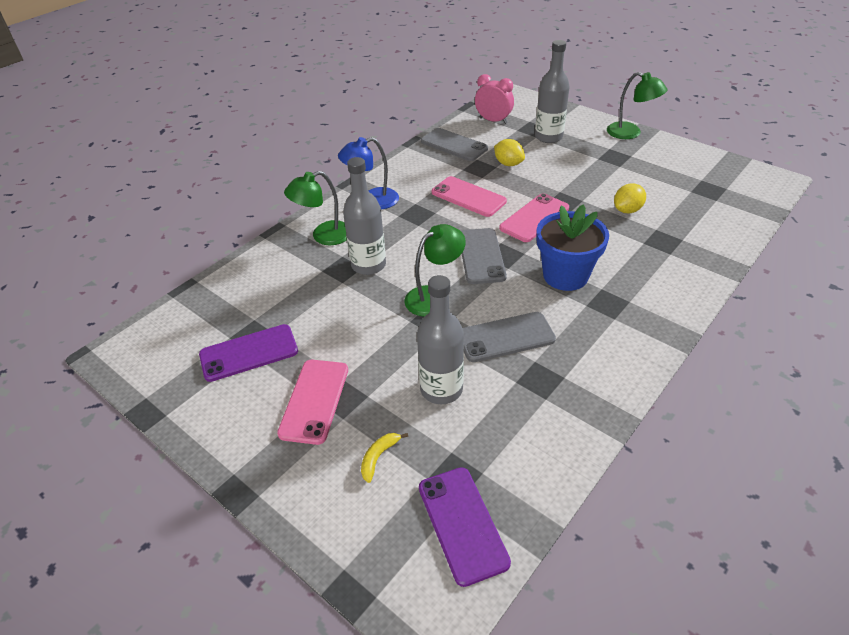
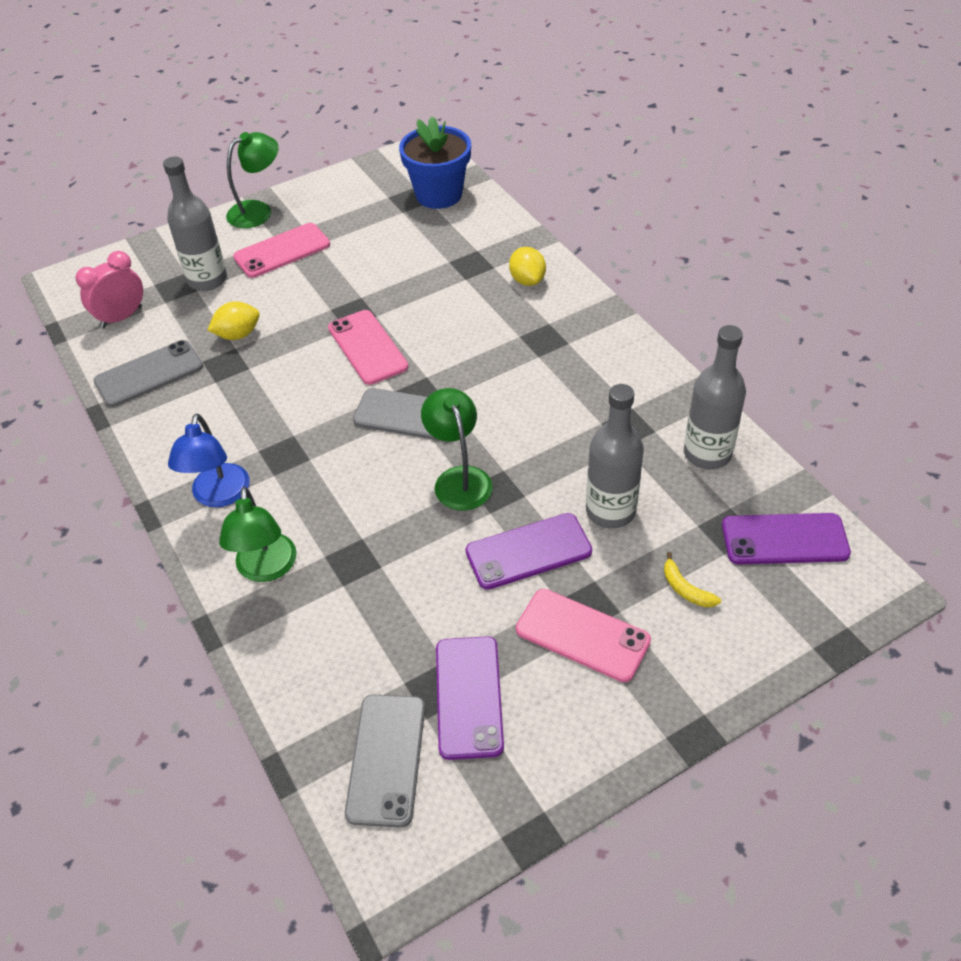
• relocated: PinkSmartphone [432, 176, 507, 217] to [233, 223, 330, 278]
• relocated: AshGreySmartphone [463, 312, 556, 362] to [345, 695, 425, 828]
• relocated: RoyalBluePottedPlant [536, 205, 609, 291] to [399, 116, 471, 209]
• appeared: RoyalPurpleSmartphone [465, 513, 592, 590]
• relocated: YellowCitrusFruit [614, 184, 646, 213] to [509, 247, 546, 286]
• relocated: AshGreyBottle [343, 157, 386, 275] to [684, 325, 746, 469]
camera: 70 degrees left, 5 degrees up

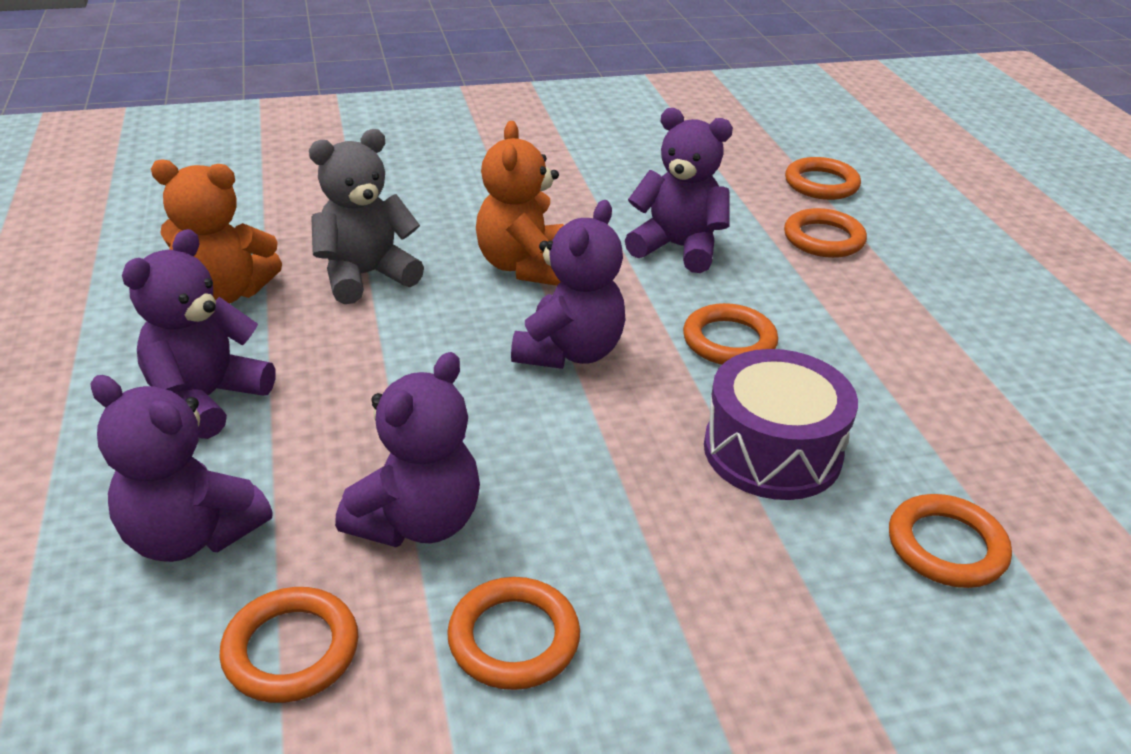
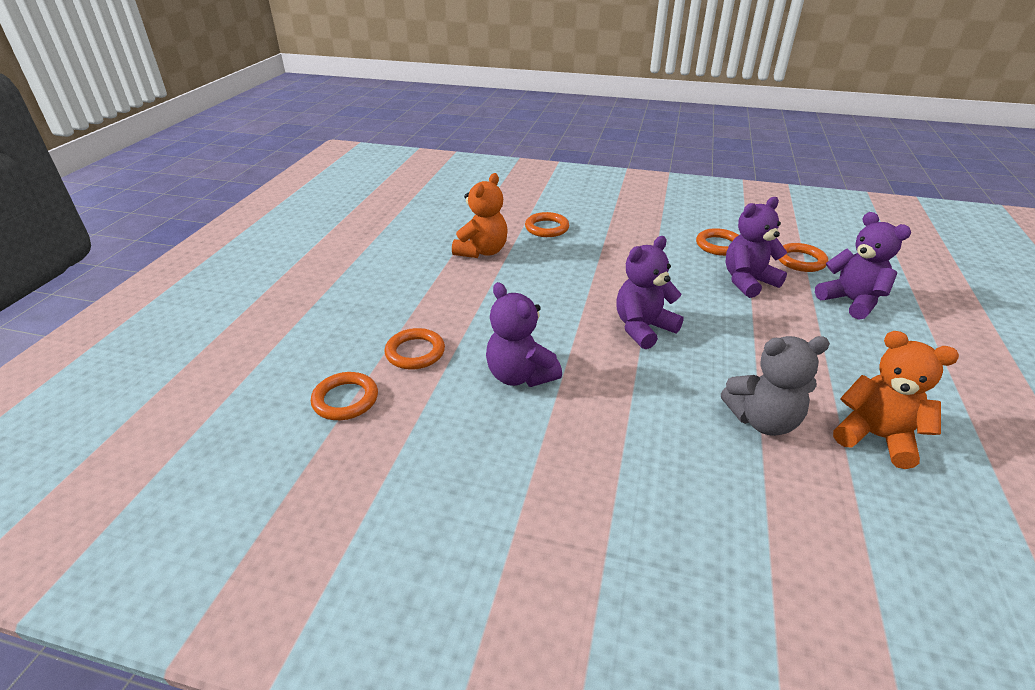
• relocated: OrangeTeddyBear [476, 121, 564, 286] to [452, 173, 508, 258]
• missing: RoyalPurpleTeddyBear [122, 229, 276, 439]
• missing: OrangeTorus [683, 303, 778, 365]
• missing: RoyalPurpleToyDrum [704, 349, 858, 500]
camera: 150 degrees left, 0 degrees up

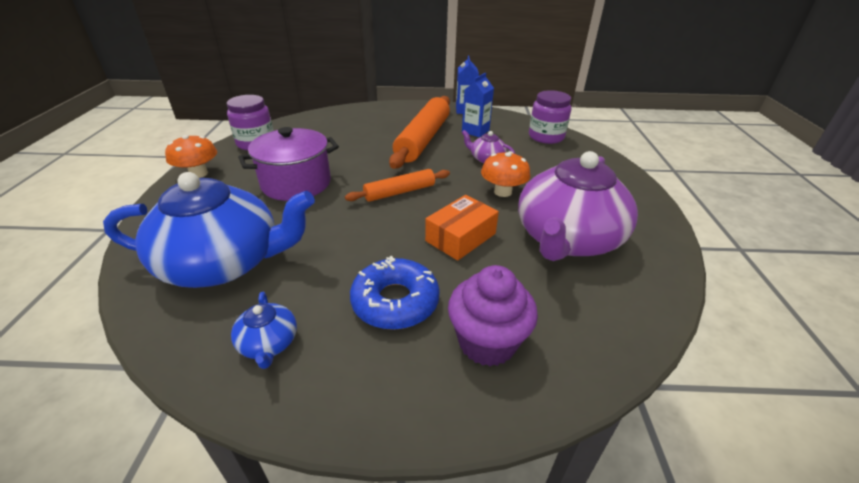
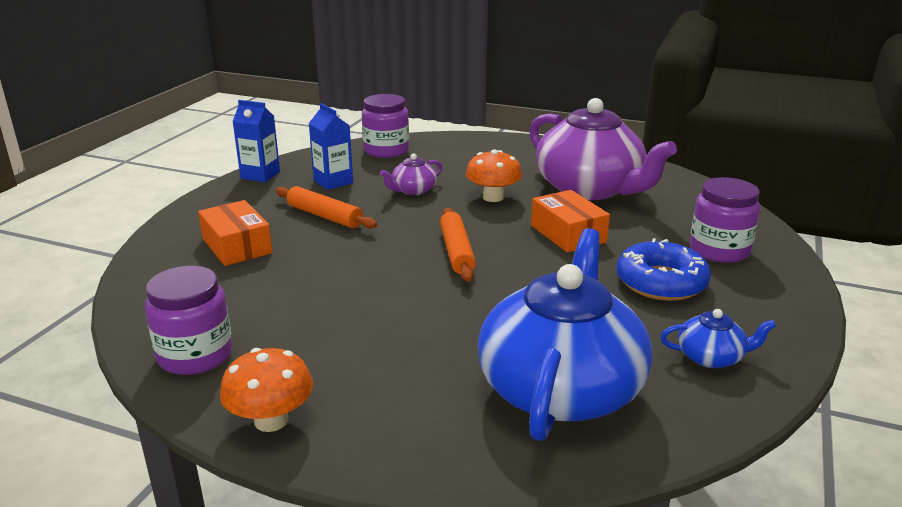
• appeared: OrangePackage [198, 200, 273, 266]
• size: OrangeRollingPin [389, 96, 450, 169] = [276, 186, 377, 229] x0.56
• exchanged: RoyalPurpleCupcake [448, 265, 538, 366] to RoyalPurpleJamJar [690, 177, 760, 263]
• missing: RoyalPurpleCookingPot [238, 127, 339, 201]
camera: 70 degrees left, 10 degrees down

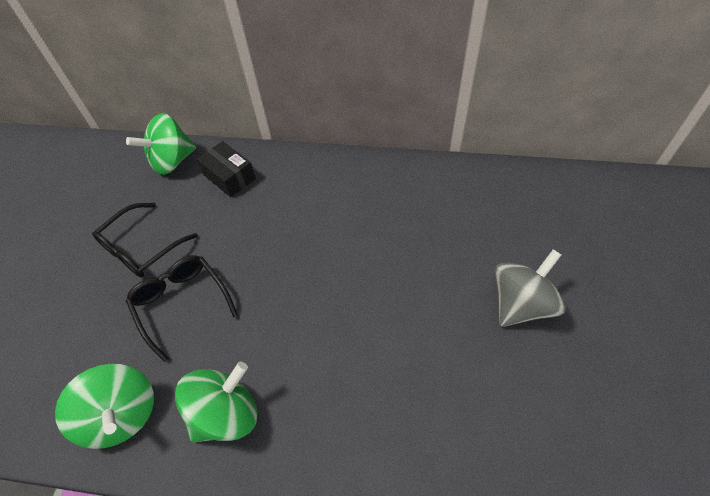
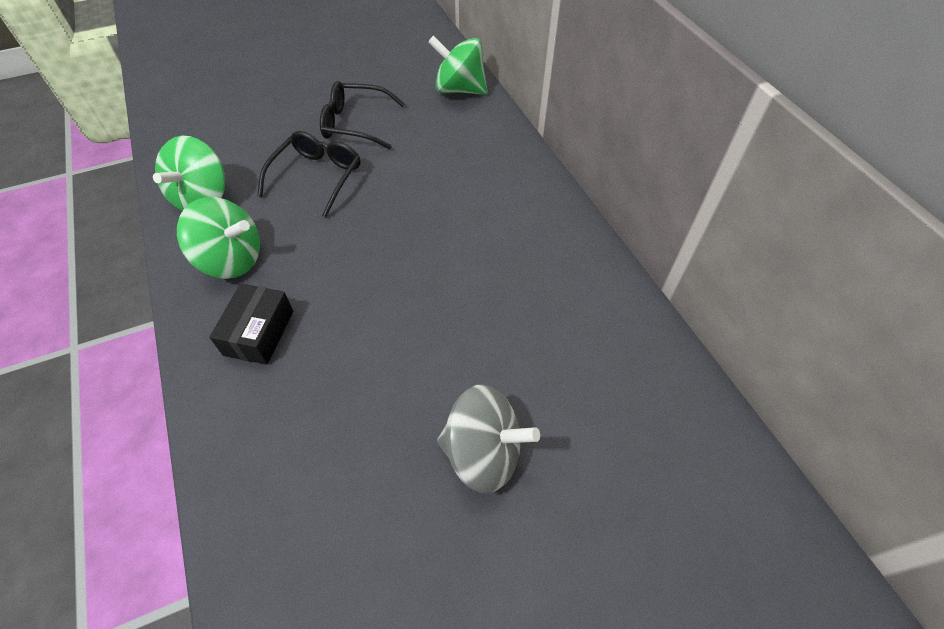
• relocated: BlackPackage [197, 141, 256, 197] to [209, 284, 293, 365]
camera: 55 degrees right, 0 degrees up

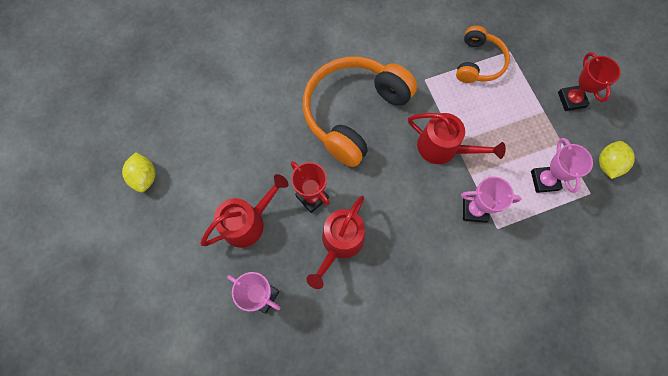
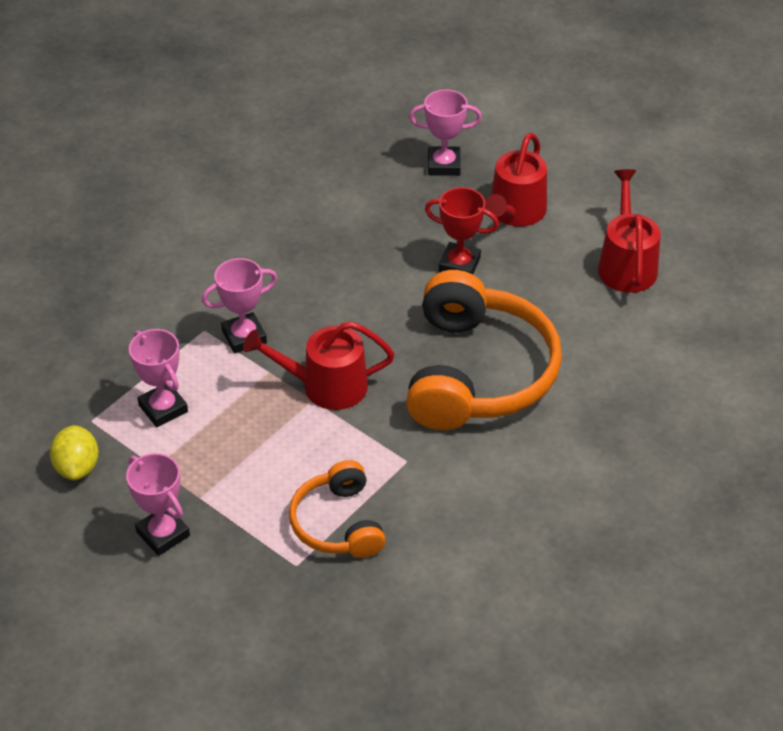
• colour: RedAwardCup [558, 52, 621, 111] to PinkAwardCup [126, 453, 190, 556]
• relocated: RedWateringCan [307, 195, 365, 289] to [598, 169, 661, 293]
• missing: YellowCitrusFruit [122, 153, 155, 192]
camera: 150 degrees right, 25 degrees down

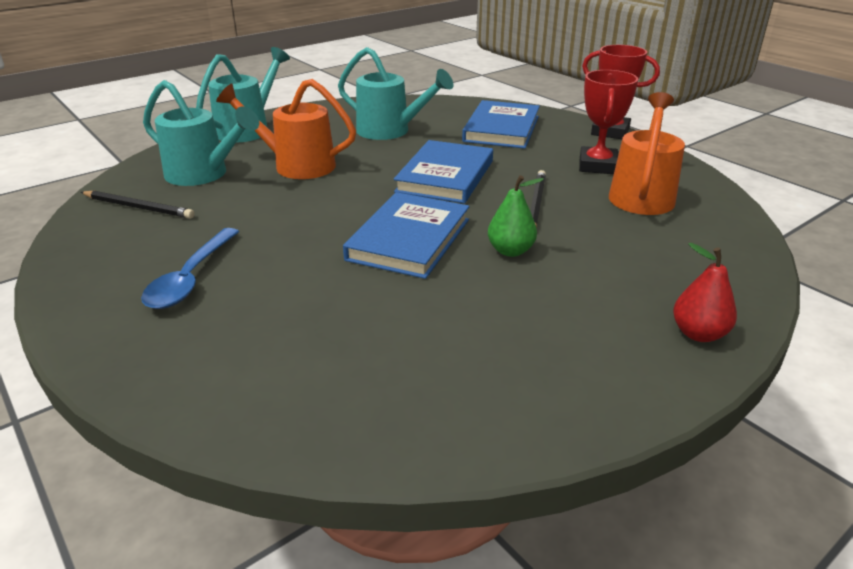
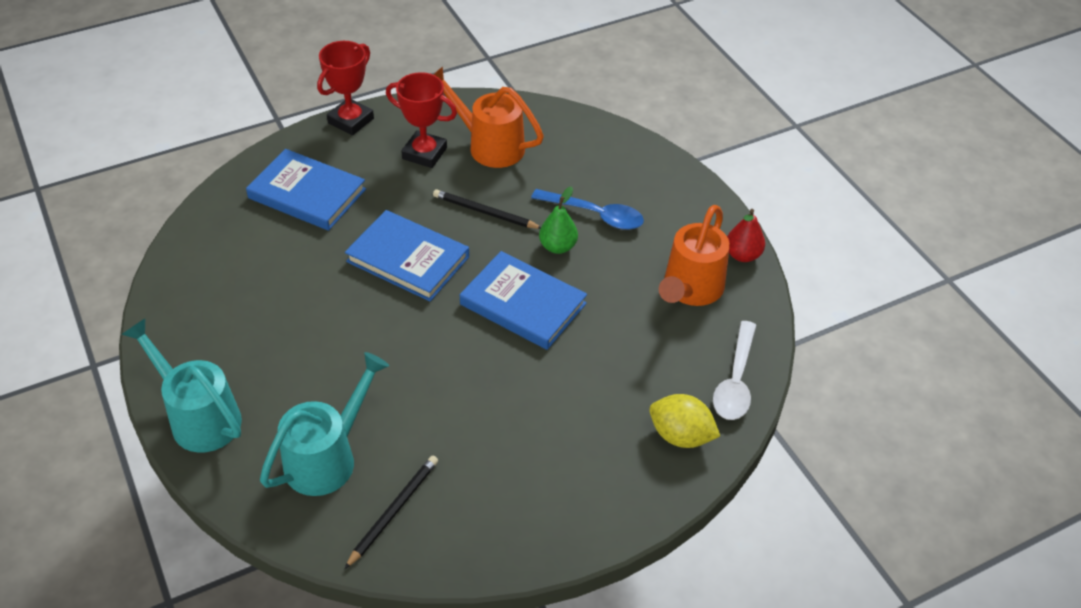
• relocated: RoyalBlueTablespoon [141, 228, 239, 309] to [531, 189, 644, 230]
• appeared: YellowCitrusFruit [649, 394, 720, 448]
• relocated: OrangeWateringCan [216, 79, 356, 179] to [659, 205, 730, 306]
• appeared: SnowWhiteTablespoon [713, 321, 756, 420]
• relocated: RedPear [673, 243, 737, 342] to [727, 209, 765, 262]
• missing: TealWateringCan [338, 47, 453, 140]
camera: 80 degrees left, 15 degrees up

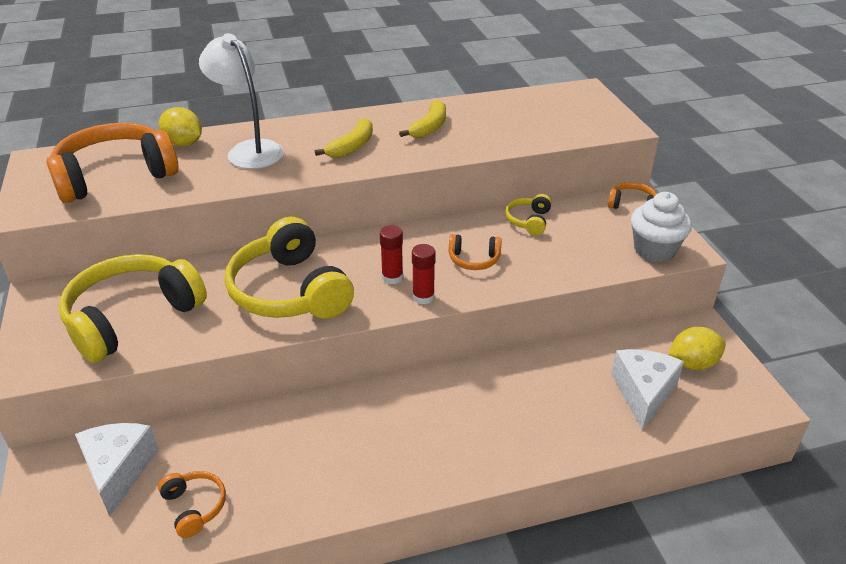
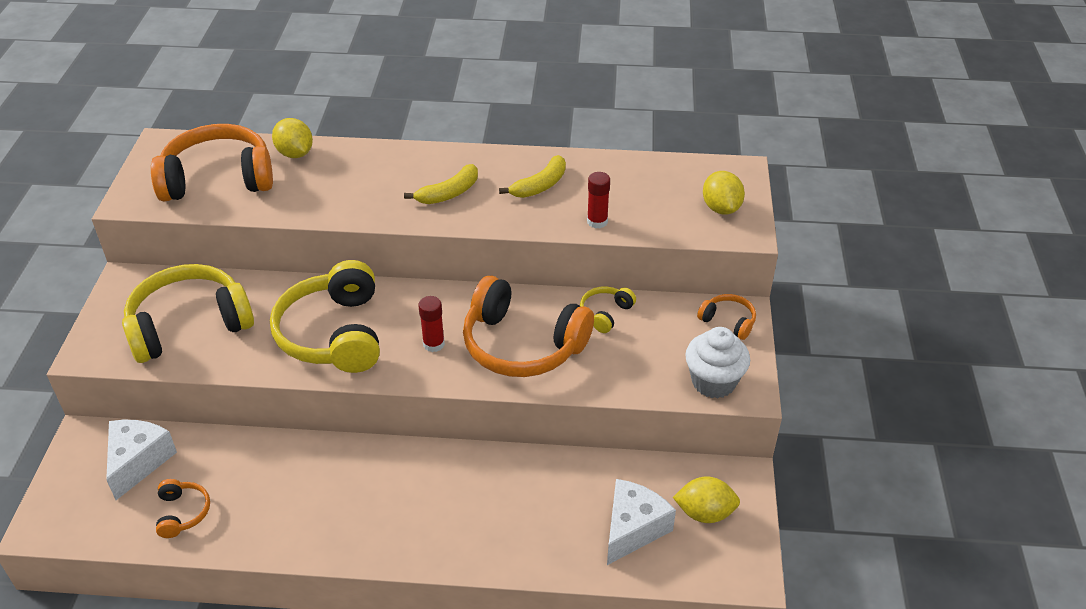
• size: OrangeHeadphones [449, 234, 502, 270] = [463, 276, 594, 377] x2.20
• relocated: RedGlueStick [412, 244, 436, 304] to [587, 172, 610, 228]
• appeared: YellowCitrusFruit [703, 171, 745, 215]
• missing: SnowWhiteDeskLamp [199, 33, 284, 169]
camera: 20 degrees right, 5 degrees up

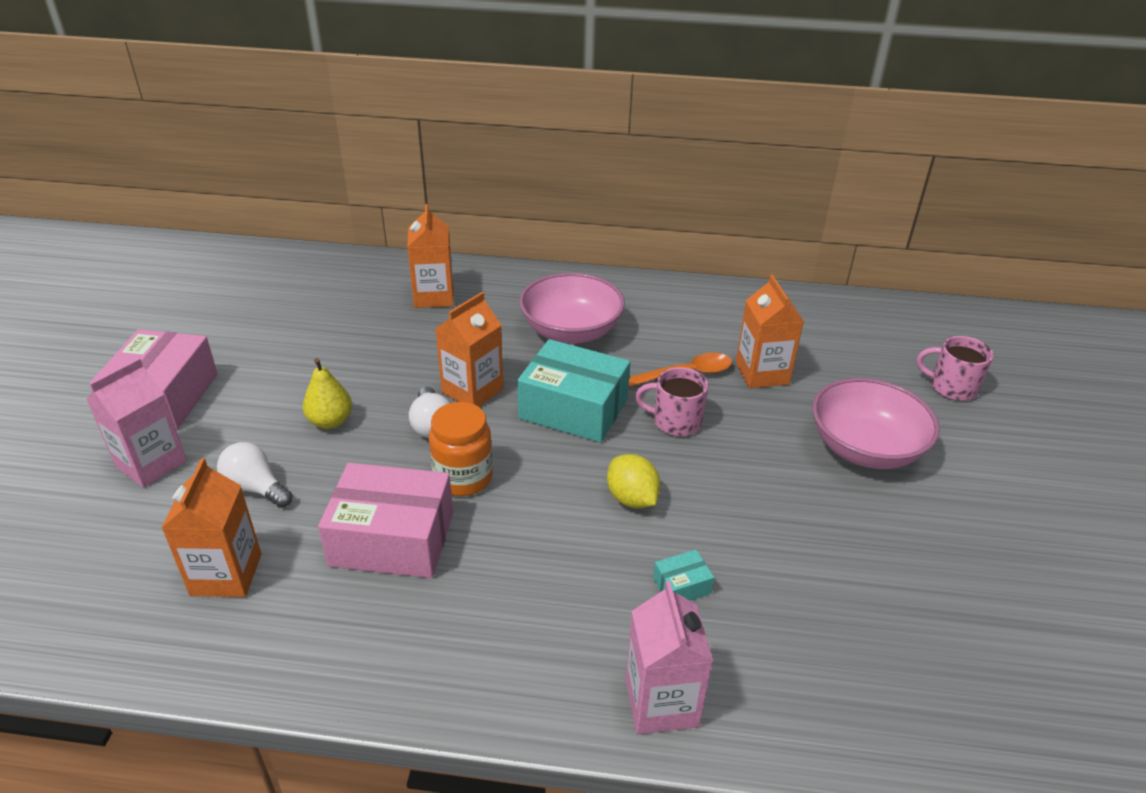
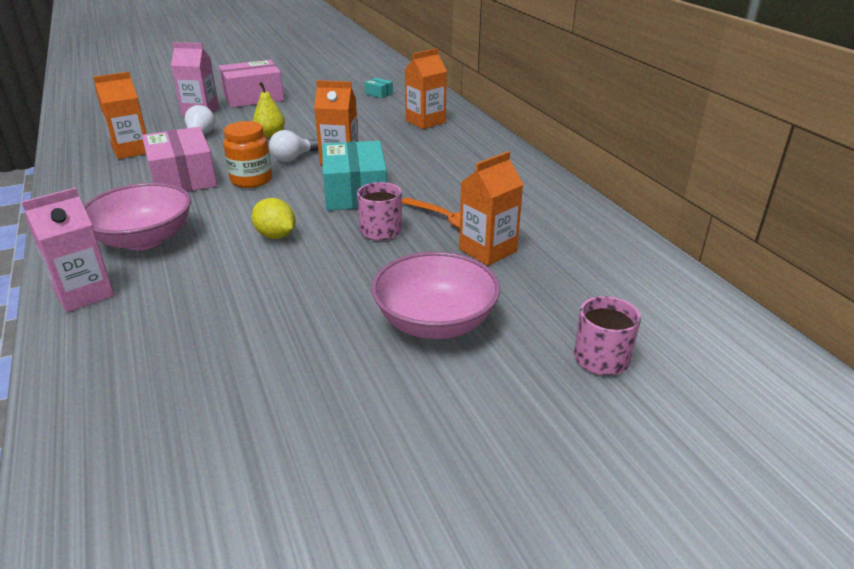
• relocated: PinkServingBowl [519, 273, 625, 344] to [83, 183, 191, 250]
• spun: YellowCitrusFruit [607, 454, 661, 508] = [251, 198, 295, 239] 75 degrees counterclockwise
• relocated: TealPackage [653, 549, 714, 601] to [364, 78, 393, 98]
camera: 60 degrees right, 5 degrees down

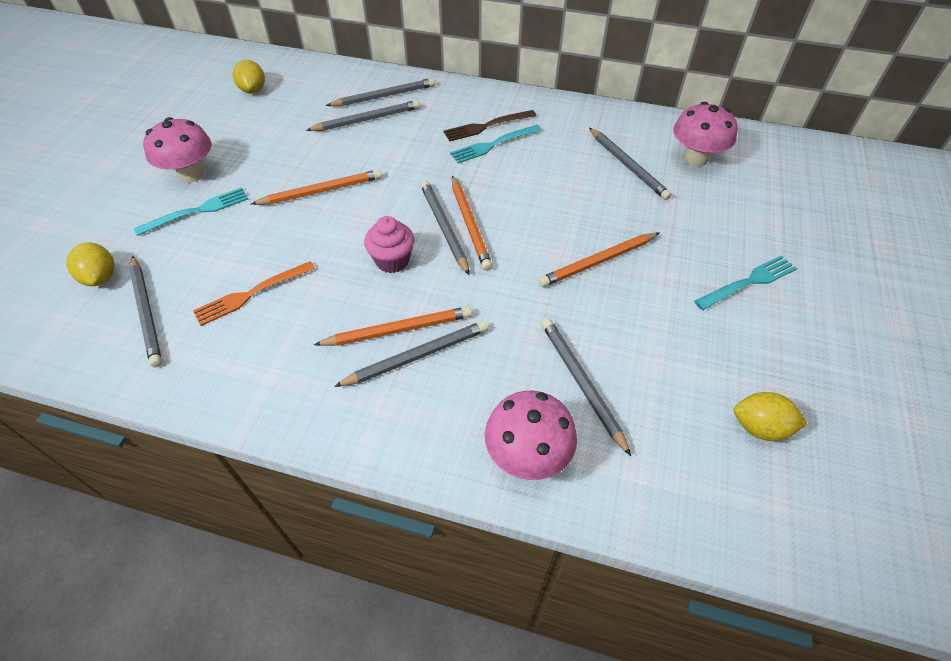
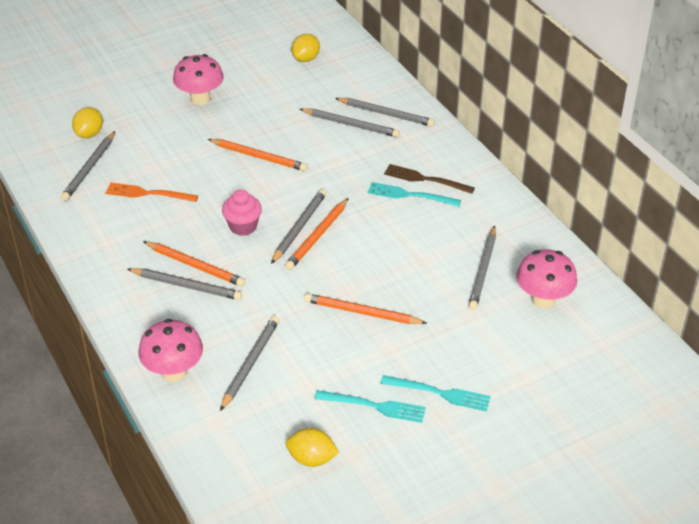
• spun: YellowCitrusFruit [734, 392, 807, 441] = [286, 428, 339, 467] 45 degrees counterclockwise
• relocated: TealFork [134, 188, 248, 236] to [314, 390, 426, 423]
camera: 45 degrees right, 10 degrees down

